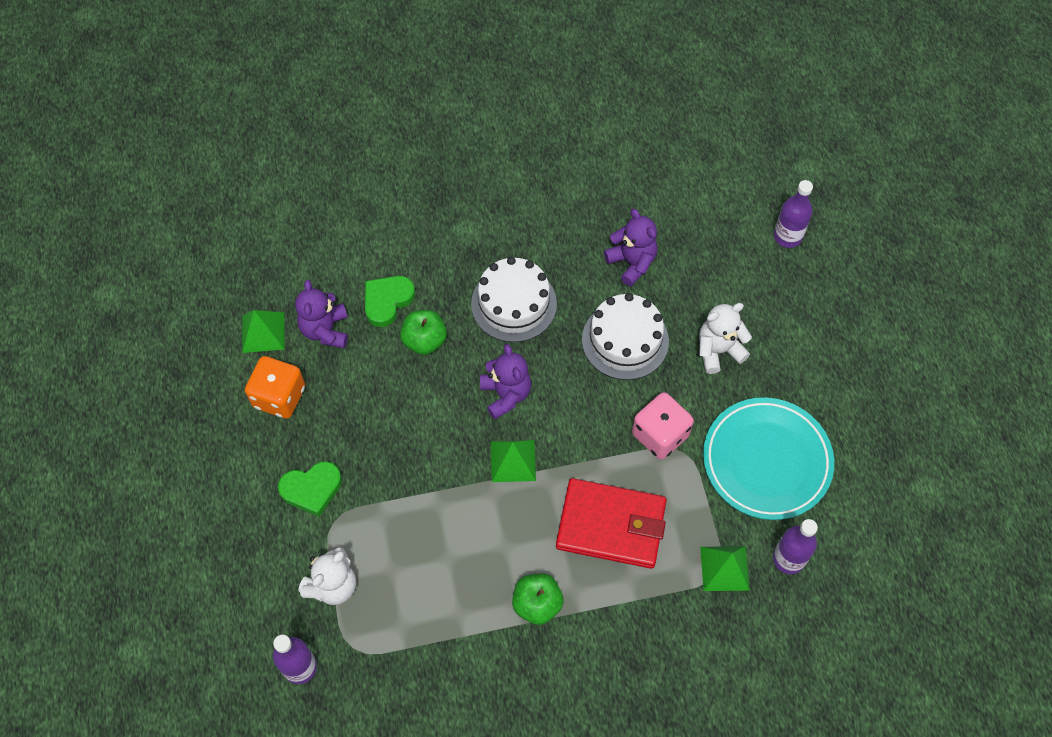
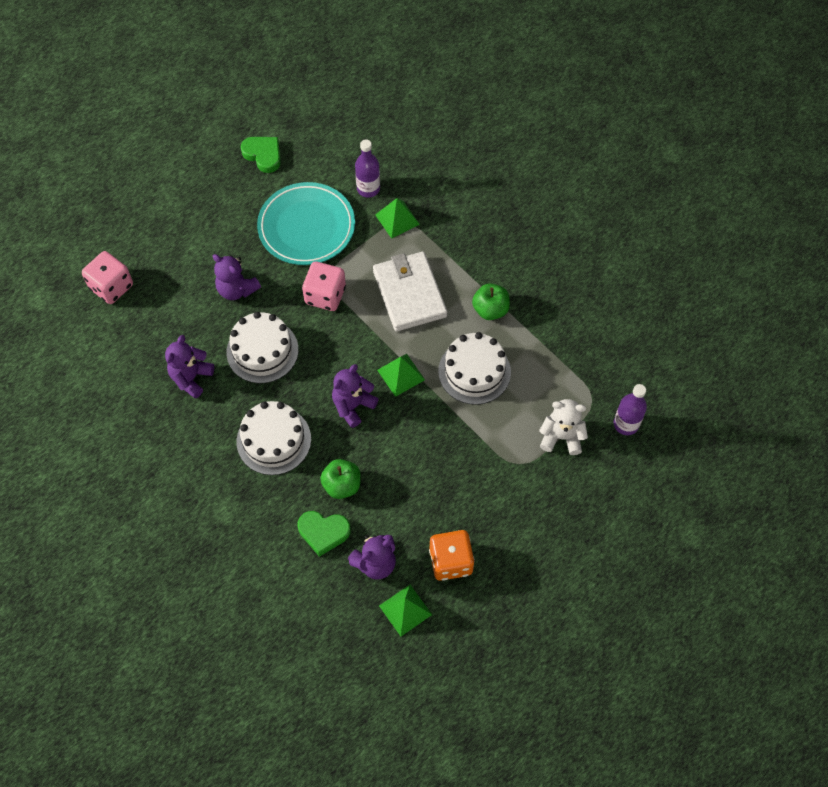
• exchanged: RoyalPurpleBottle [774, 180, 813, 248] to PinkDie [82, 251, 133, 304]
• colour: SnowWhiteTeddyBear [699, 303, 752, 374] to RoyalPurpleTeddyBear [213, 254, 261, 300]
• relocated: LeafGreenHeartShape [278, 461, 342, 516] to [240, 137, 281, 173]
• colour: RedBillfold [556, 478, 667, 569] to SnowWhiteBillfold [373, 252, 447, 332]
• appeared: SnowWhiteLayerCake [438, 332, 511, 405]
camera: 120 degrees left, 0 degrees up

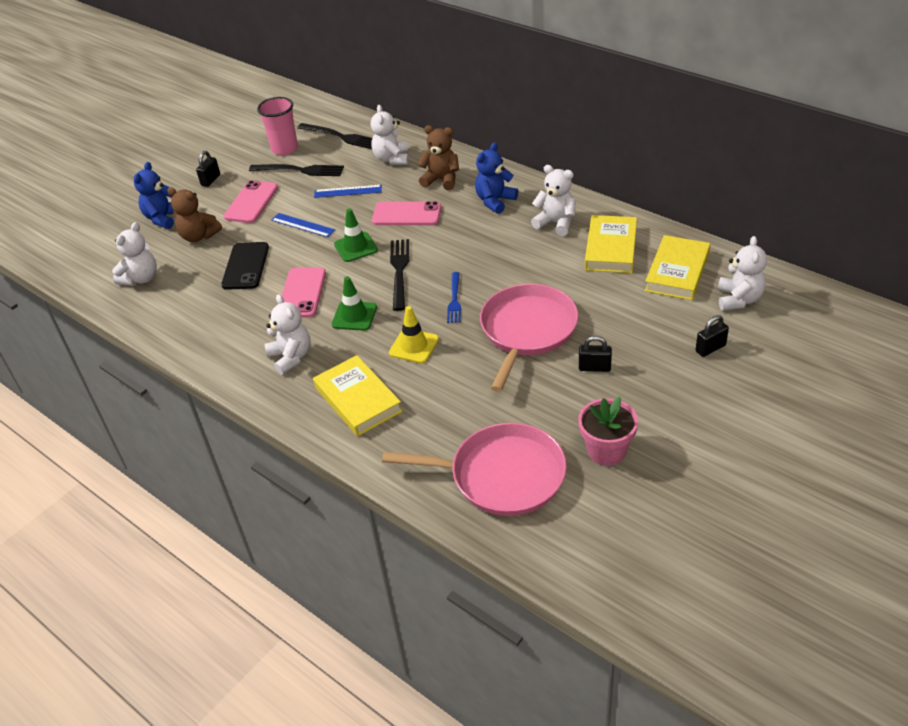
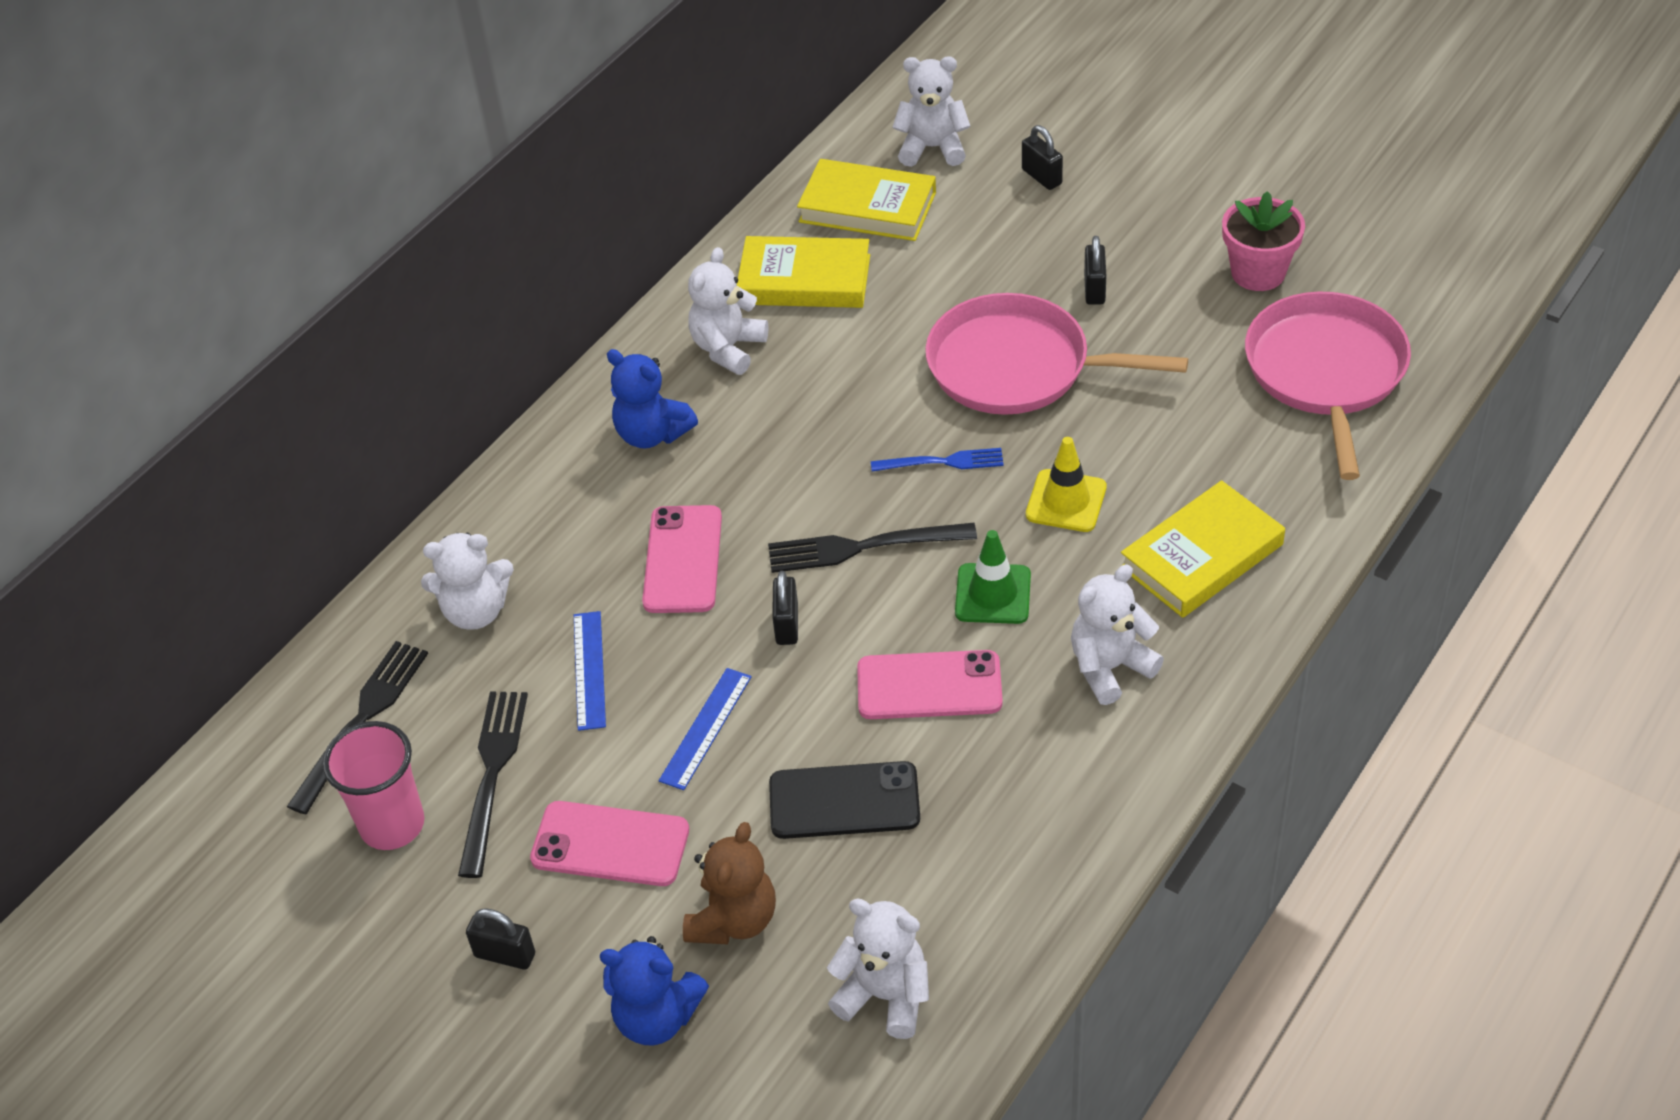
• exchanged: LeafGreenRoadCone [334, 208, 378, 262] to BlackLock [772, 571, 798, 645]
• missing: BrownTeddyBear [417, 125, 459, 190]
camera: 95 degrees left, 5 degrees up

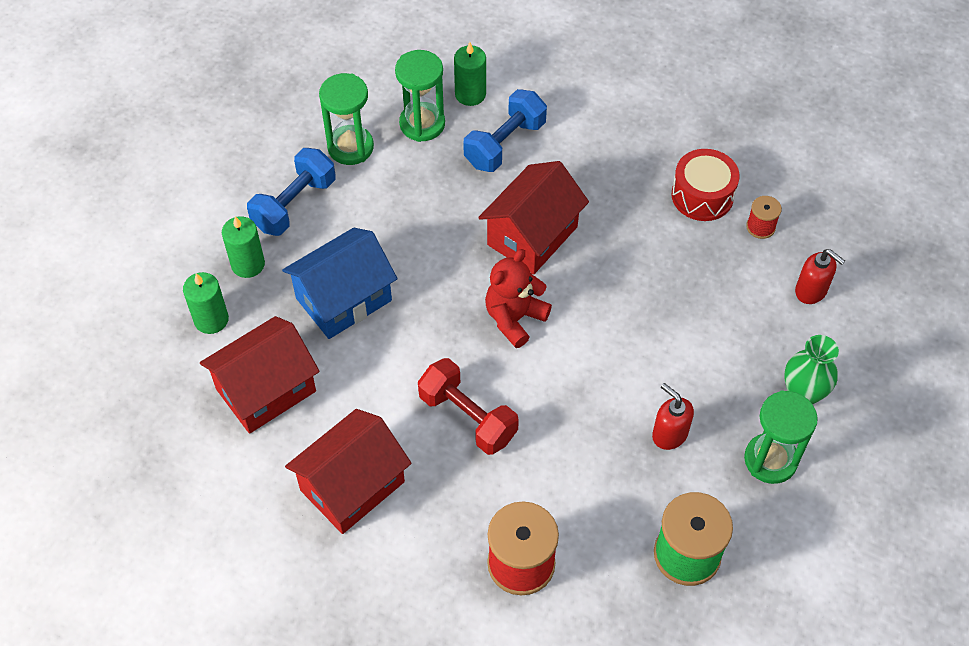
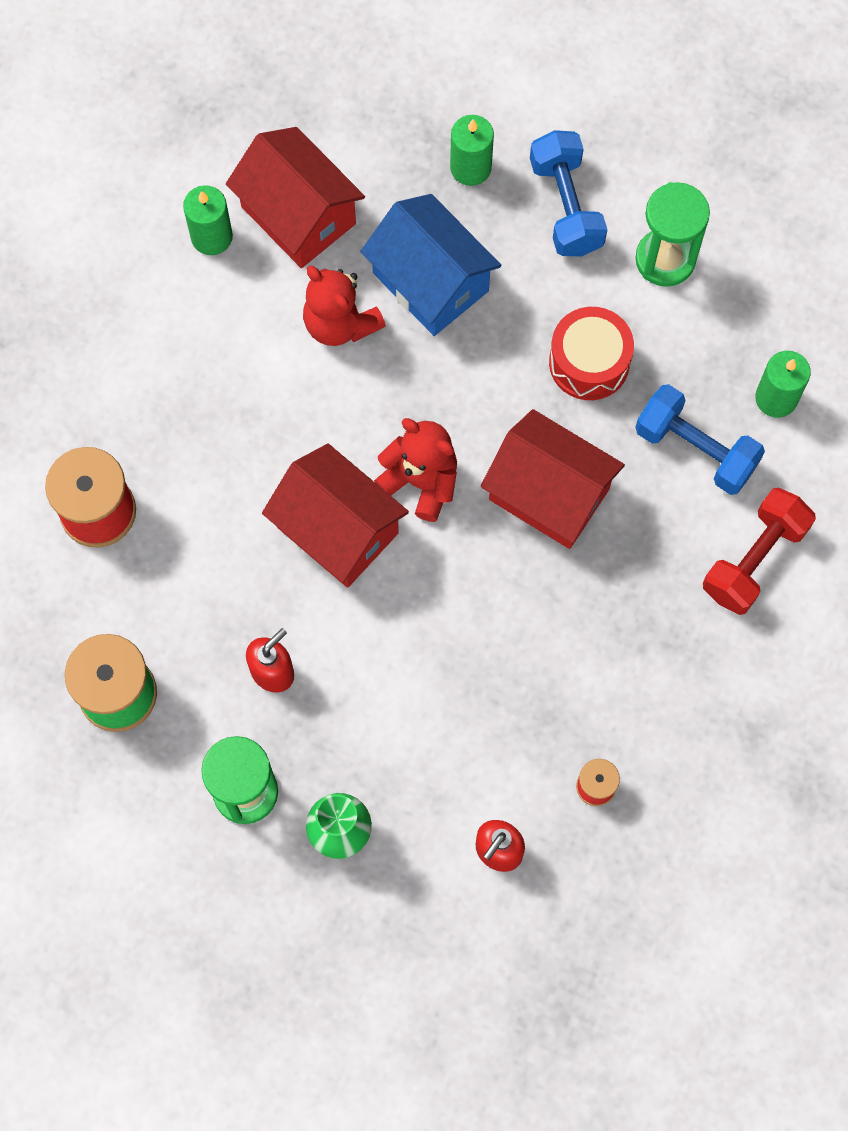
• relocated: LeafGreenPillarCandle [183, 272, 229, 334] to [183, 185, 233, 255]
• relocated: RedHouse [285, 409, 412, 534] to [262, 444, 409, 588]
• appeared: RedTeddyBear [303, 266, 386, 346]
• spun: RoyalBlueDumbbell [247, 148, 336, 236] = [530, 130, 607, 256] 45 degrees clockwise
• relocated: RedToyDrum [672, 149, 739, 221] to [549, 307, 634, 400]
• relocated: RedDumbbell [418, 358, 519, 455] to [703, 488, 816, 615]
• missing: LeafGreenSandglass [395, 50, 445, 142]
camera: 85 degrees right, 15 degrees up

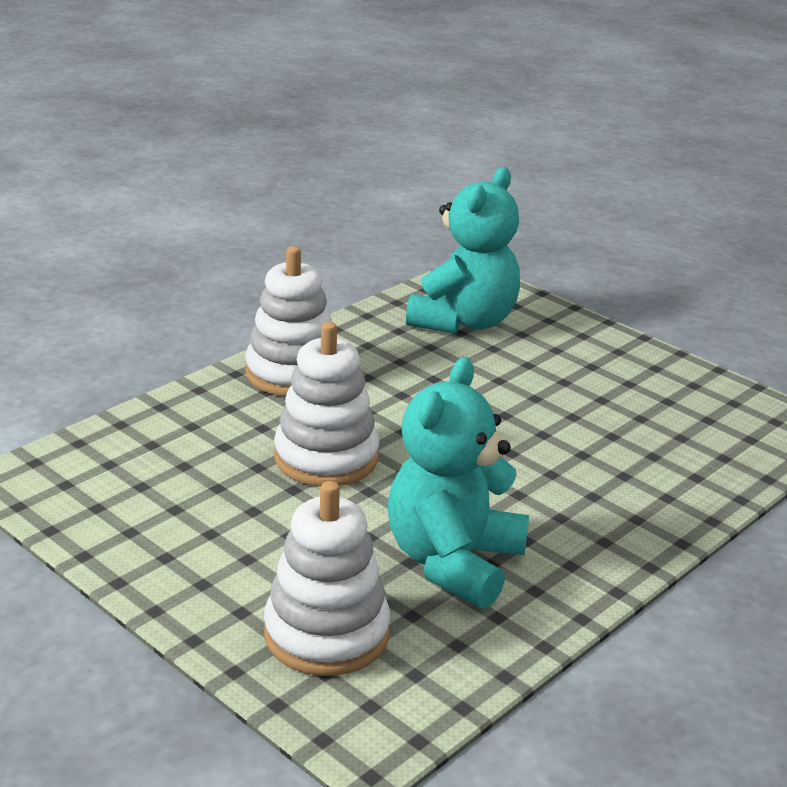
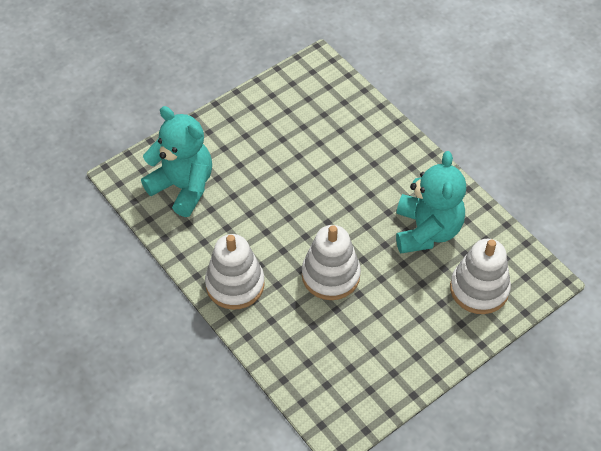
• spun: TealTeddyBear [388, 357, 529, 609] = [396, 151, 466, 253] 120 degrees counterclockwise
camera: 80 degrees left, 25 degrees up

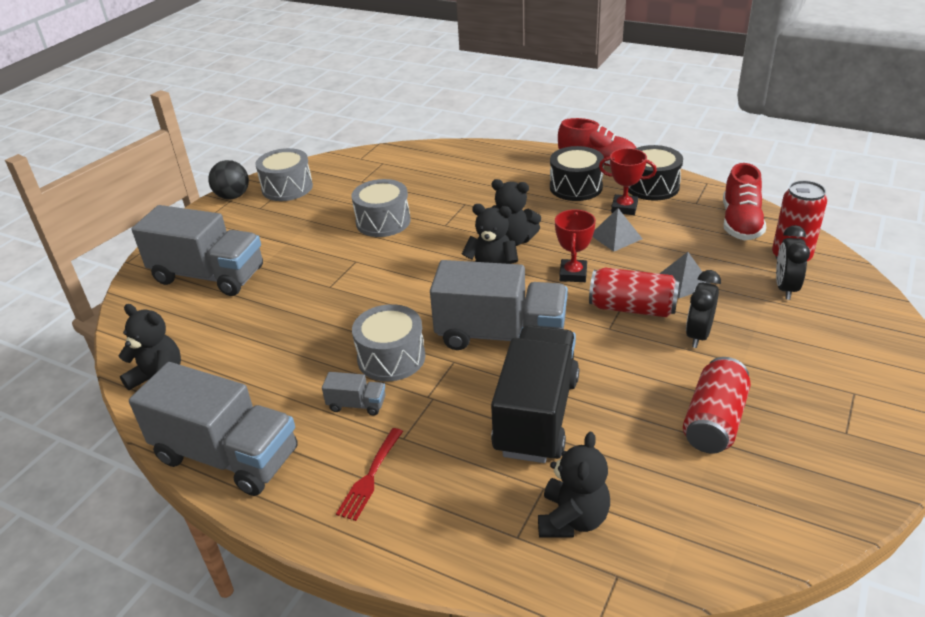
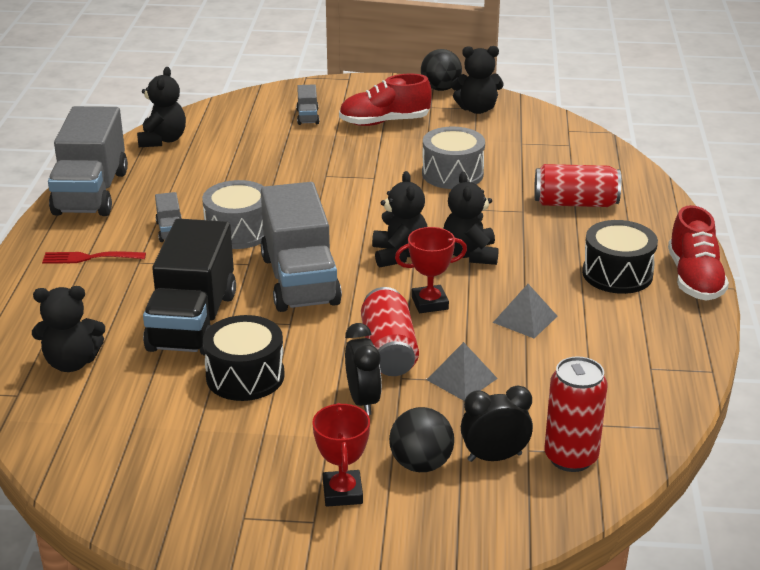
• spun: BlackLorry [491, 325, 579, 463] = [143, 219, 236, 355] 105 degrees clockwise
• relocated: BlackToyDrum [628, 145, 683, 201] to [203, 315, 285, 401]
• size: AshGreyLorry [132, 205, 263, 296] = [297, 84, 319, 125] x0.42
• relocated: RedAwardCup [599, 148, 657, 215] to [312, 403, 370, 507]
• relocated: RedShoe [723, 163, 766, 240] to [339, 73, 432, 126]
• spun: BlackBedsideClock [686, 270, 721, 348] = [345, 323, 382, 415] 75 degrees clockwise
• appeared: BlackBall [389, 407, 454, 472]
• exchanged: AshGreyToyDrum [256, 148, 313, 201] to BlackTeddyBear [451, 46, 504, 114]
• relocated: RedTin [683, 357, 751, 454] to [534, 164, 621, 207]
camera: 65 degrees right, 5 degrees down

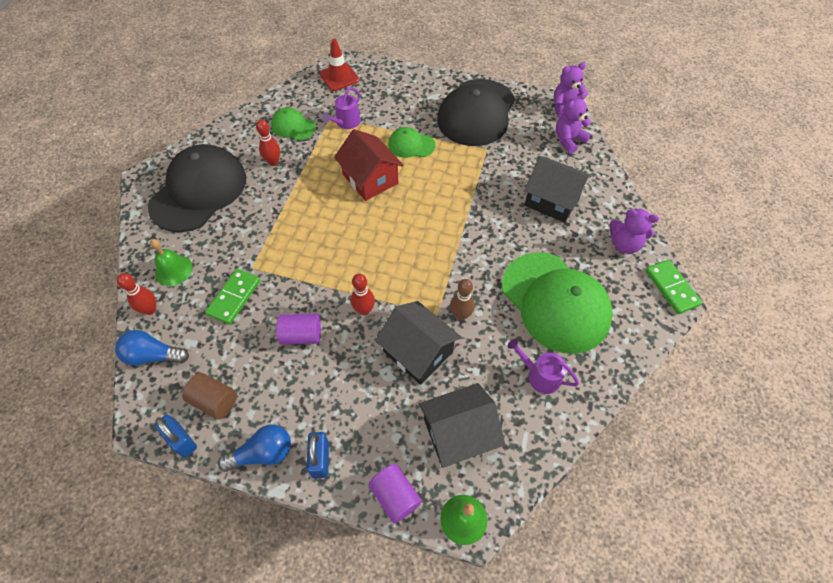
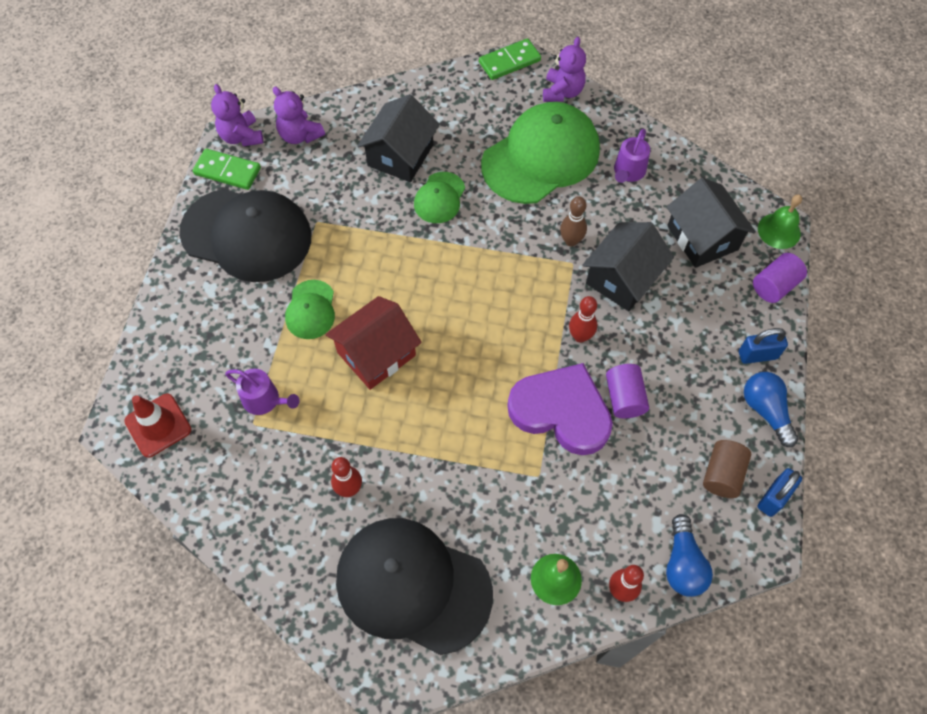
• relocated: LeafGreenDomino [205, 269, 260, 324] to [193, 149, 261, 190]
• relocated: LeafGreenBaseballCap [271, 107, 316, 140] to [414, 172, 465, 223]
• appeared: RoyalPurpleHeartShape [507, 363, 613, 455]
• relocated: RoyalPurpleTeddyBear [610, 208, 659, 254] to [543, 37, 586, 102]
camera: 95 degrees left, 5 degrees up

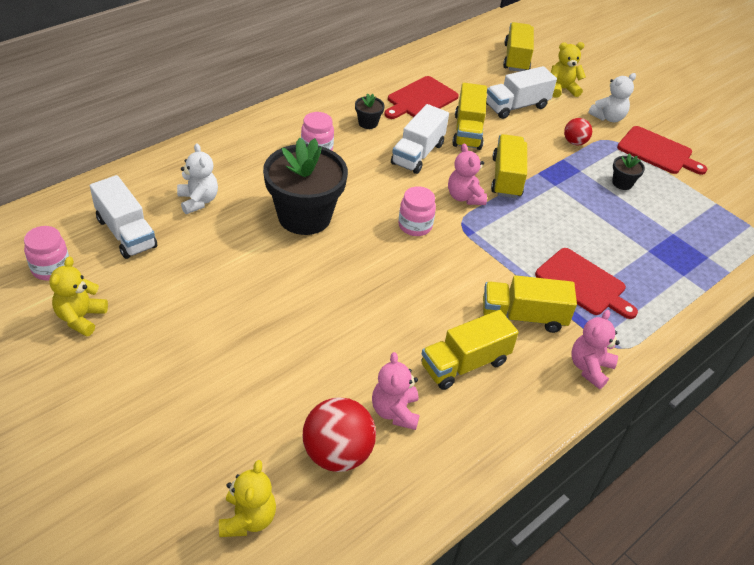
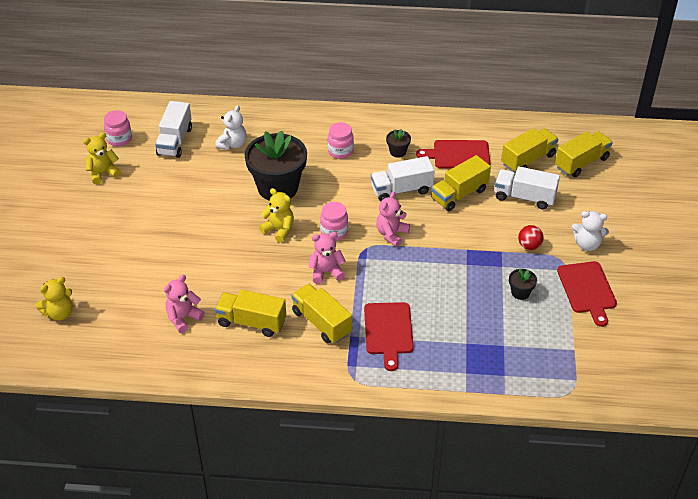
• relocated: YellowTeddyBear [551, 42, 586, 98] to [259, 188, 294, 243]
• relocated: PinkTeddyBear [571, 310, 619, 389] to [309, 232, 346, 284]
• relocated: YellowLorry [491, 134, 527, 198] to [501, 128, 558, 172]
• missing: RedBall [303, 397, 376, 472]
camera: 50 degrees right, 0 degrees up

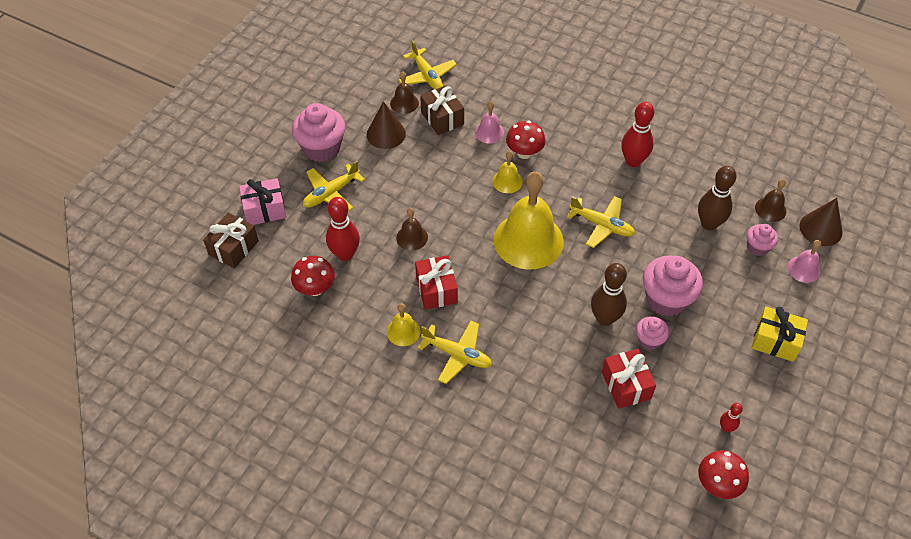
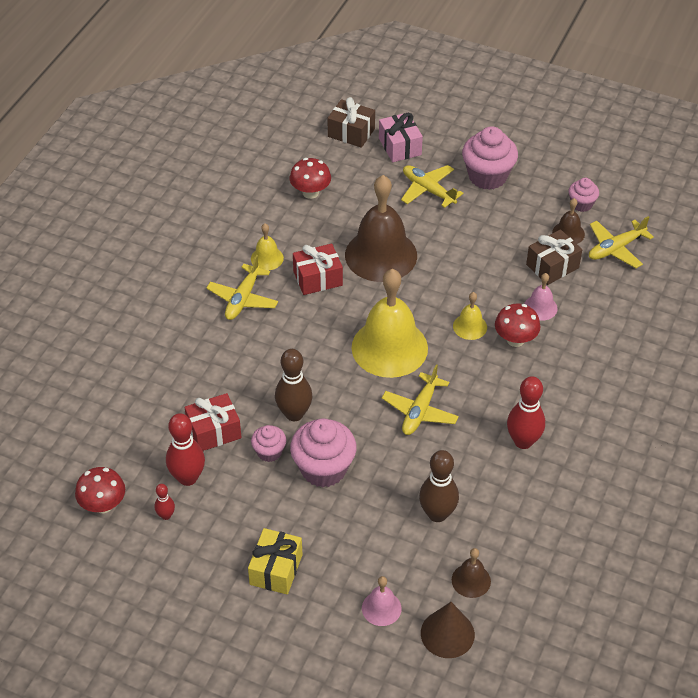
• relocated: RedSkittle [326, 197, 360, 261] to [166, 413, 205, 486]
• size: BrownBell [396, 208, 428, 250] = [345, 175, 417, 282] x2.21
• relocated: PinkCupcake [747, 224, 778, 256] to [569, 178, 599, 212]
• missing: BrownSolidCone [367, 101, 406, 149]
camera: 85 degrees right, 5 degrees down

